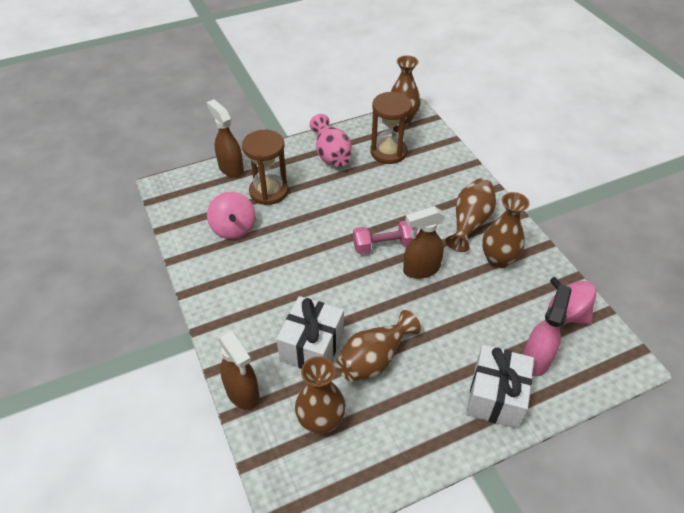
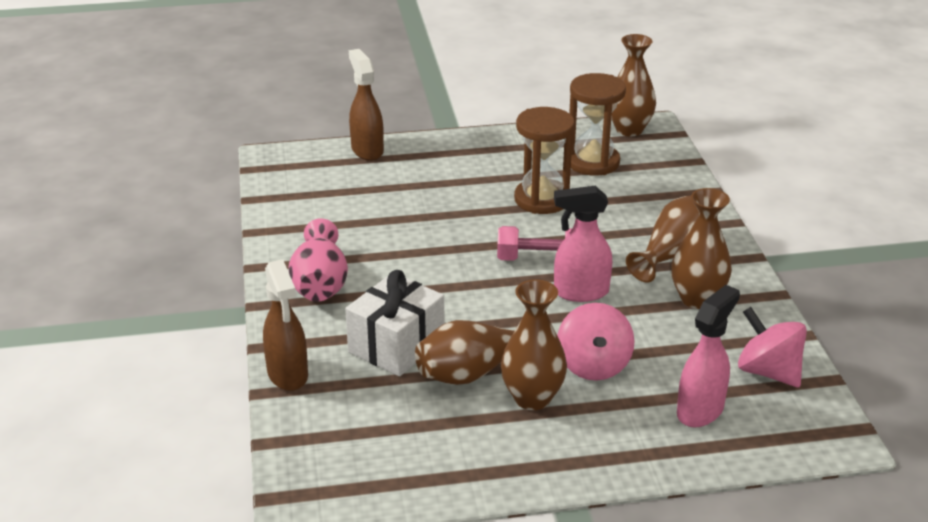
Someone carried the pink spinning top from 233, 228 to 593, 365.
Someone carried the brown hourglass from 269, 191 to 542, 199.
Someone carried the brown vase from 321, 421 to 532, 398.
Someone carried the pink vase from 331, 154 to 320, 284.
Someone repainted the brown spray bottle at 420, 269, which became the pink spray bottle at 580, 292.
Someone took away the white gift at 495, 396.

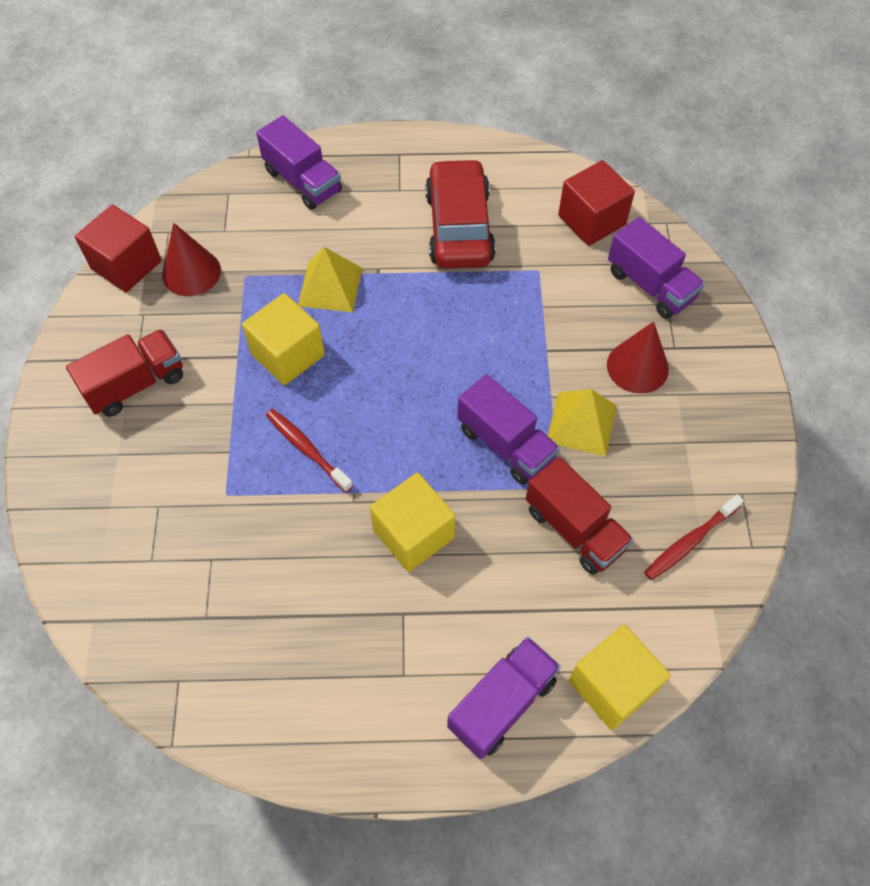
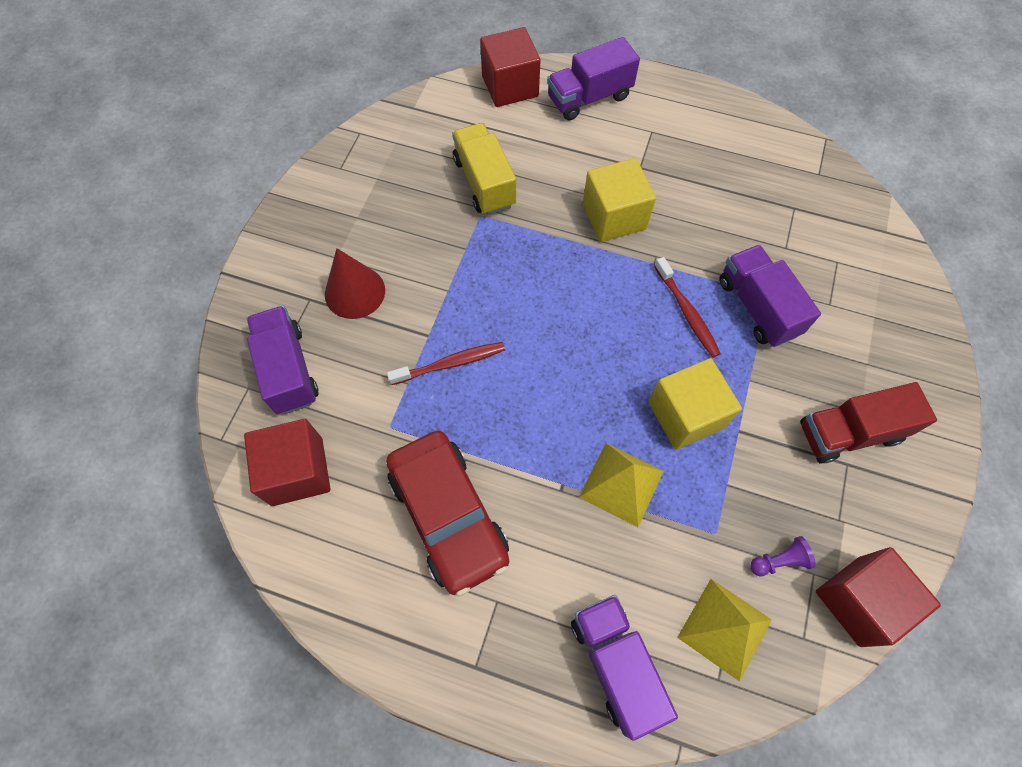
Someone swapped the red cone at 191, 272 for the purple pawn at 779, 561.
Someone rotated the red car at 459, 227 by 45 degrees counterclockwise.
Someone carried the purple truck from 505, 444 to 757, 307.
Someone repainted the red truck at 574, 529, which became the yellow truck at 484, 182.
Someone carried the yellow pyramid from 581, 423 to 724, 628.
Someone repainted the yellow cube at 612, 685, which became the red cube at 510, 86.
Someone carried the red toothbrush from 690, 542 to 450, 363.

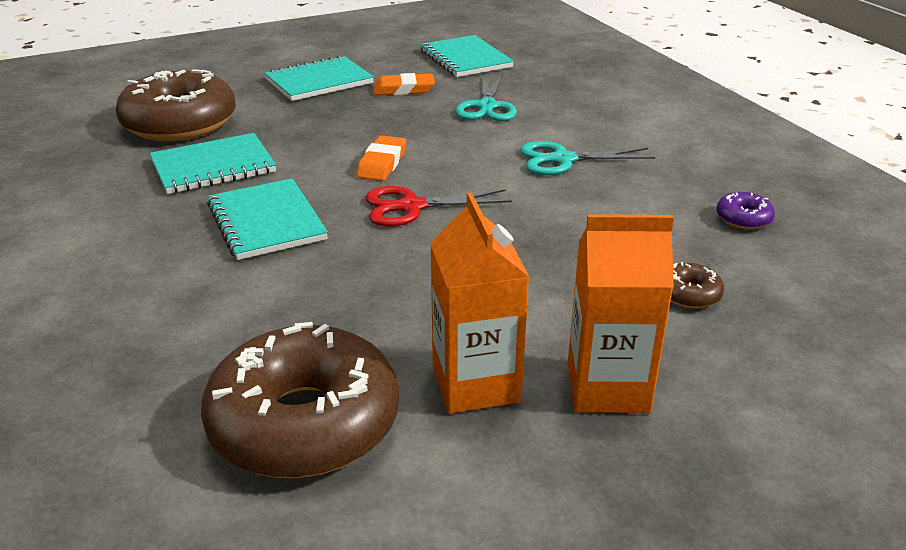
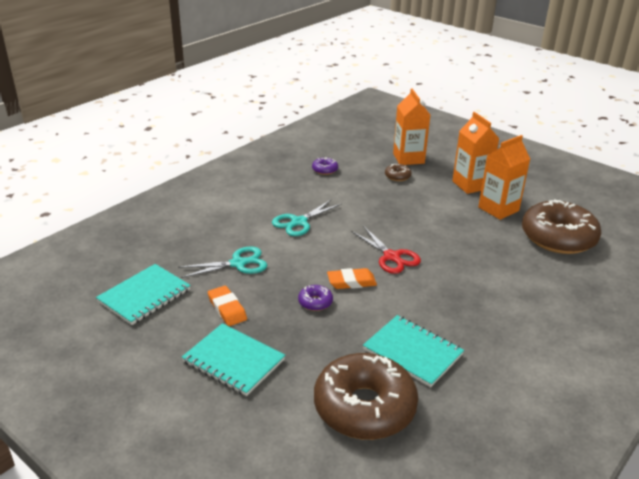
Someone took away the turquoise notebook at 266, 222.
Someone rotated the turquoise scissors at 563, 160 by 75 degrees clockwise.
Someone put down the purple donut at 315, 302.
Someone put down the orange carton at 408, 158.

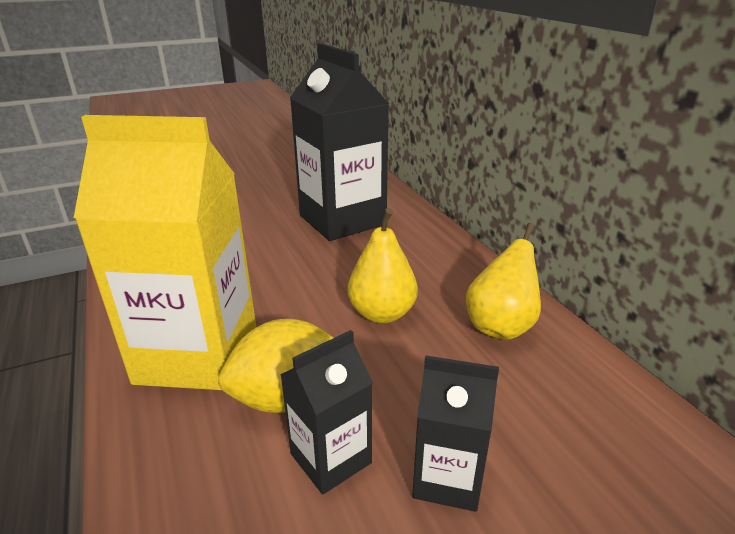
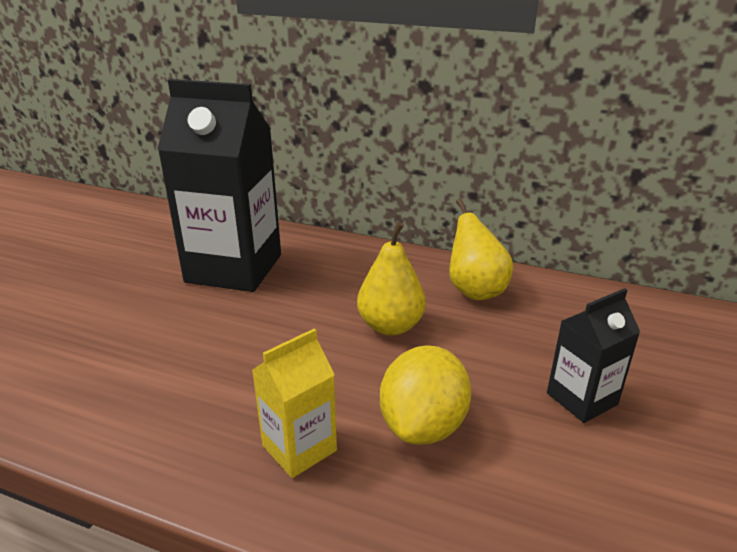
Someone scaled the yellow carton at 198, 354 by 0.50.
Someone took away the black carton at 331, 458.

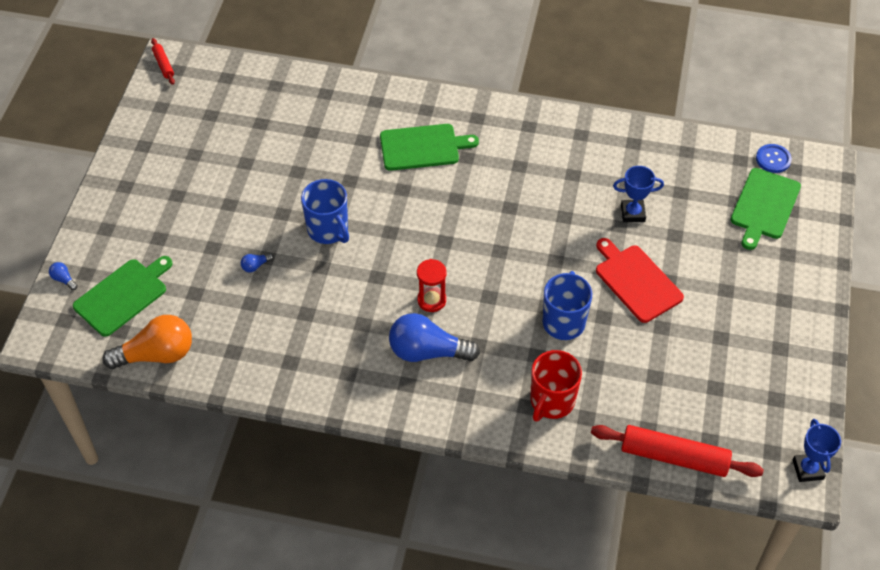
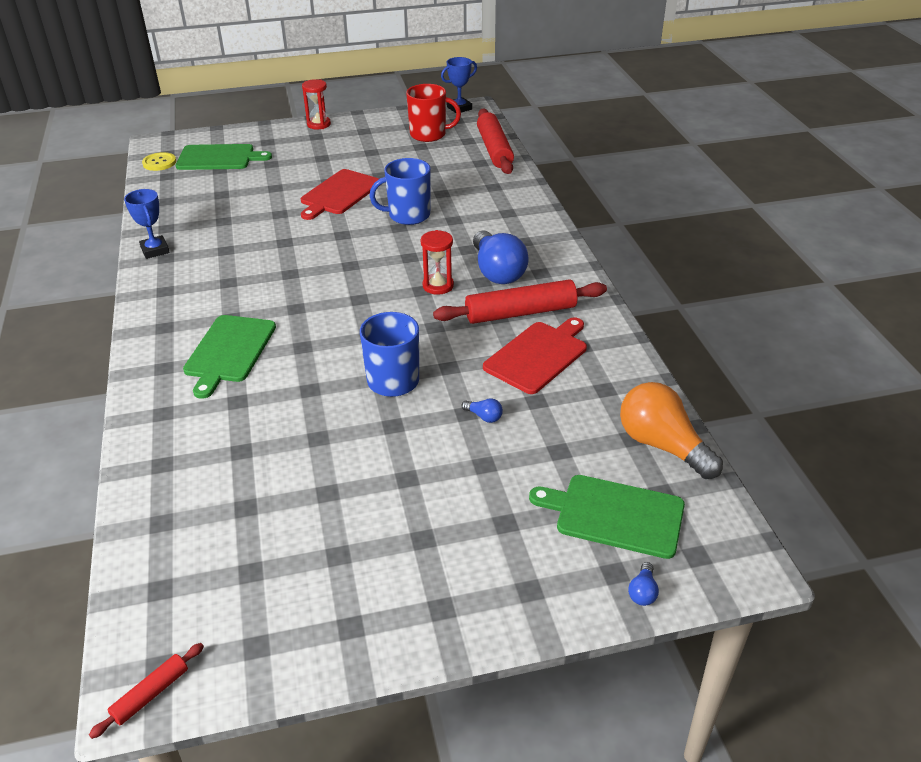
Someone rotated the green cutting board at 423, 147 by 135 degrees counterclockwise.
Someone carried the red mug from 551, 401 to 429, 134.
Someone carried the blue trophy from 632, 213 to 155, 250.
Someone repainted the blue button at 773, 159, which became the yellow button at 159, 163.
Someone put down the red hourglass at 318, 124.
Someone put down the red rolling pin at 520, 313.
Someone put down the red cutting board at 538, 355.

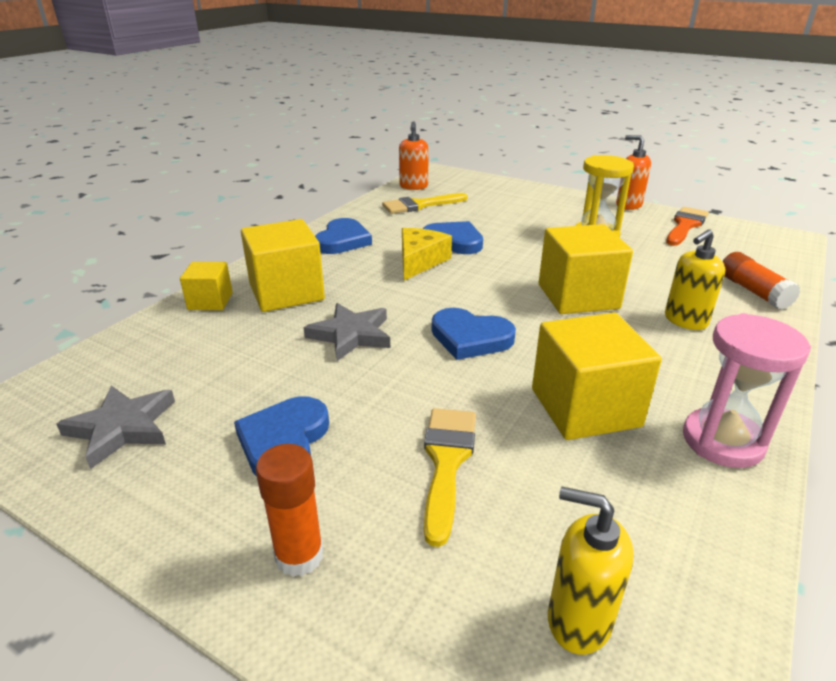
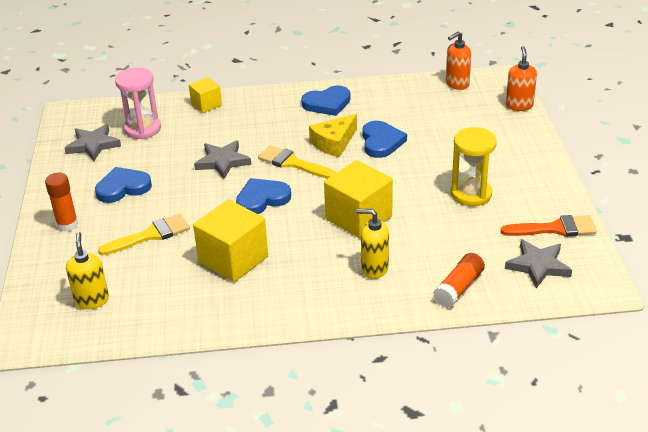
Someone took away the yellow cube at 286, 292.
Someone carried the yellow brush from 420, 205 to 292, 163.
Someone rotated the yellow cheese at 419, 261 by 150 degrees clockwise.
Someone rotated the blue heart at 470, 338 by 75 degrees clockwise.
Someone carried the orange soap dispenser from 628, 205 to 519, 105.
Someone carried the pink hourglass from 722, 441 to 142, 129.
Someone put down the grey star at 538, 266.

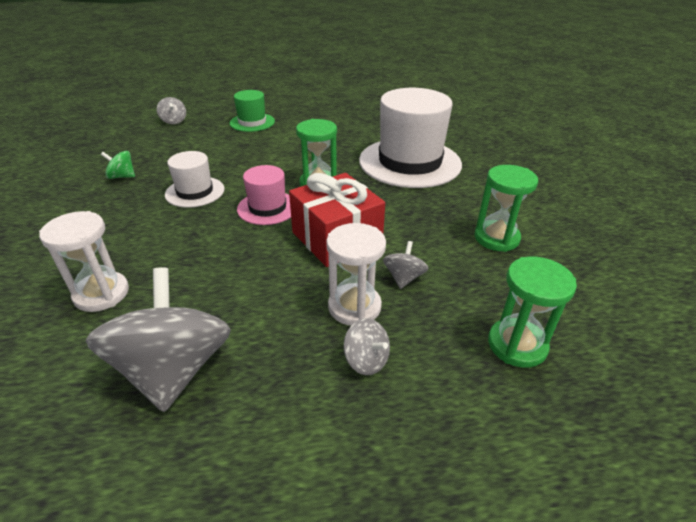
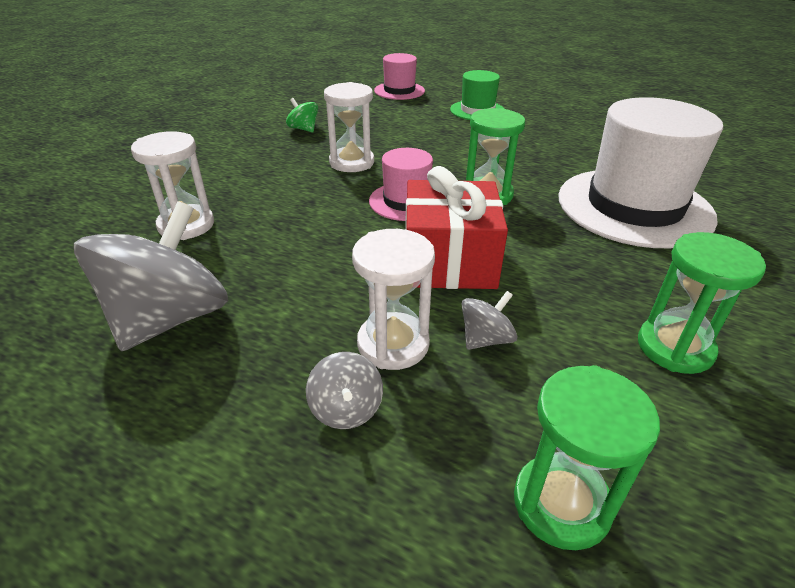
Someone swapped the grey spinning top at 174, 121 for the pink hat at 399, 91.
Someone swapped the white hat at 195, 192 for the white hourglass at 351, 162.

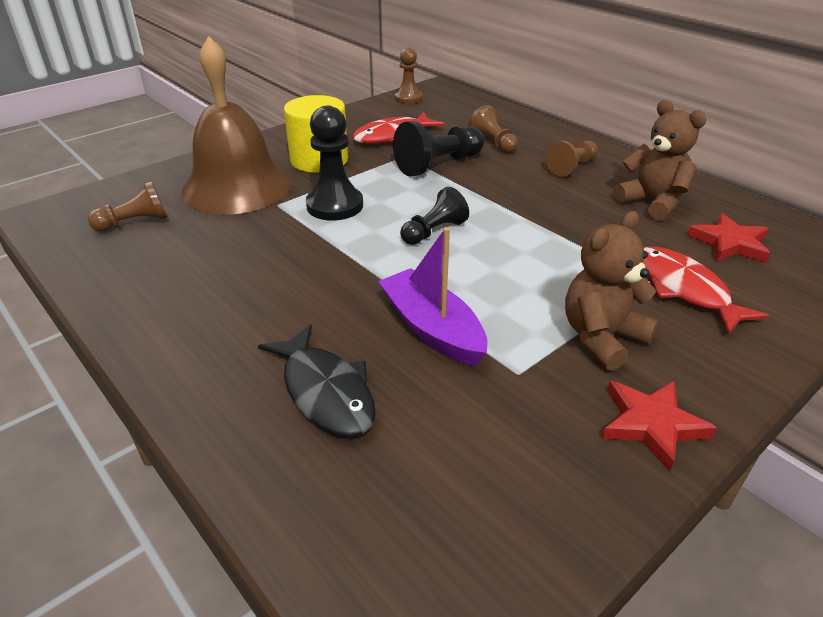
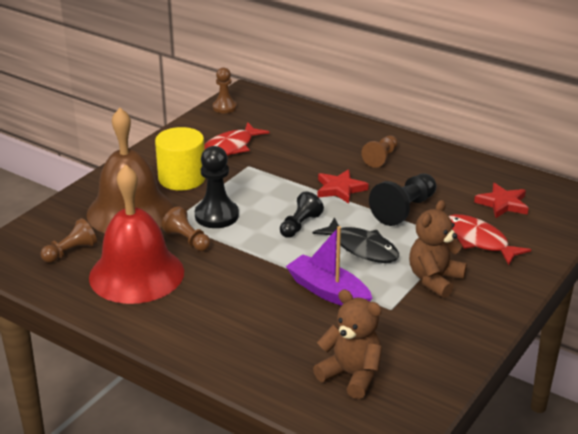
Someone carried the black fish from 326, 392 to 362, 248.
Someone carried the black pawn from 438, 164 to 404, 210.
Someone carried the brown pawn from 493, 143 to 187, 240.
Someone carried the red star from 651, 424 to 340, 189.
Someone carried the brown teddy bear from 652, 203 to 351, 375.
Someone put down the red bell at 136, 274.

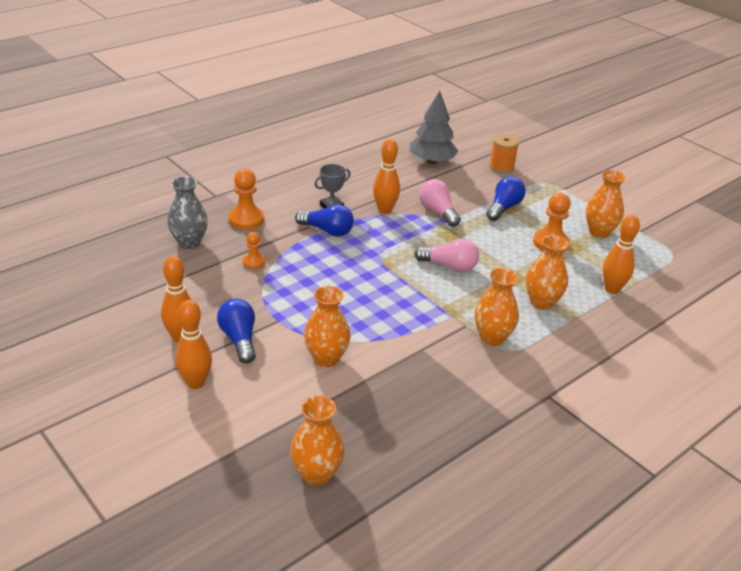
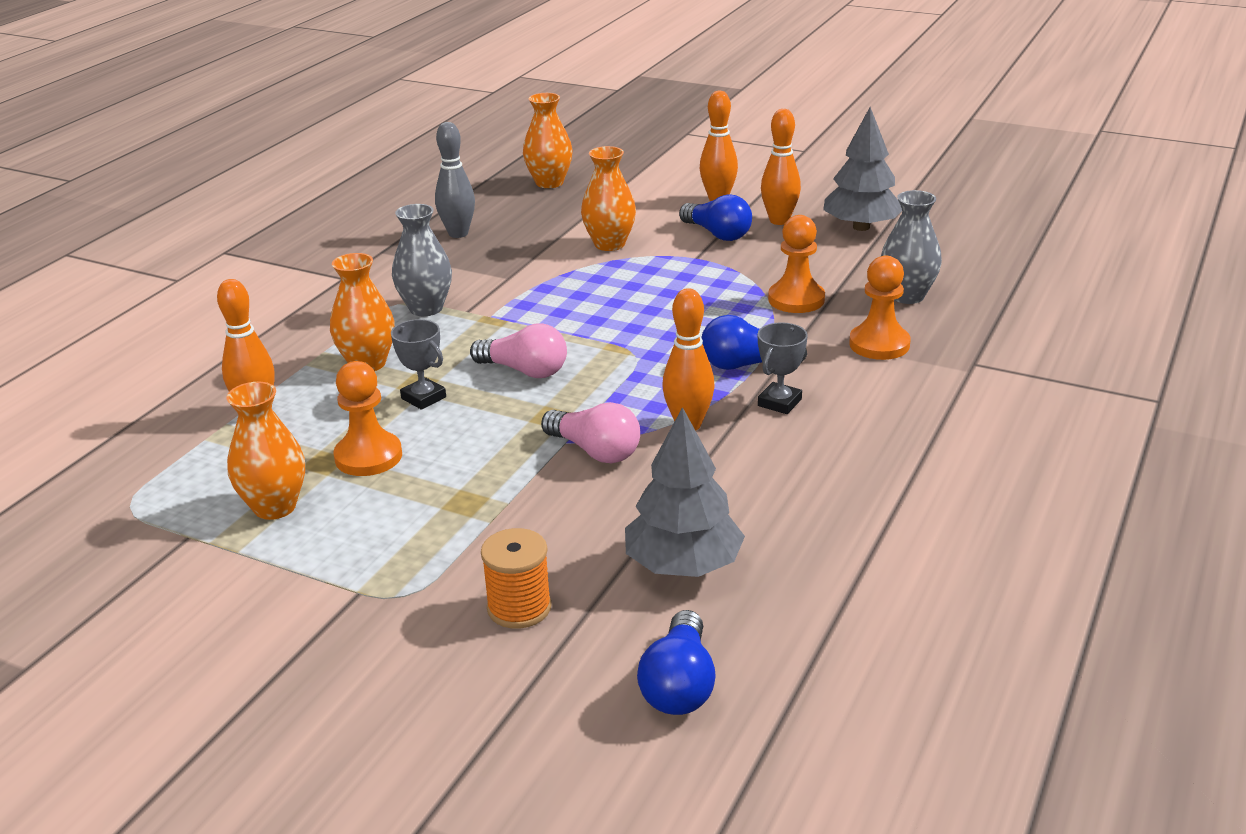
Someone scaled the orange pawn at 253, 262 by 1.71.
Someone rotated the pink light bulb at 449, 266 by 150 degrees counterclockwise.
Someone repainted the orange vase at 492, 338, which became the grey vase at 426, 308.
Someone carried the blue light bulb from 504, 208 to 679, 685.
Someone put down the grey trophy at 423, 398.
Someone put down the grey bowling pin at 458, 233.
Someone put down the grey tree at 861, 227.

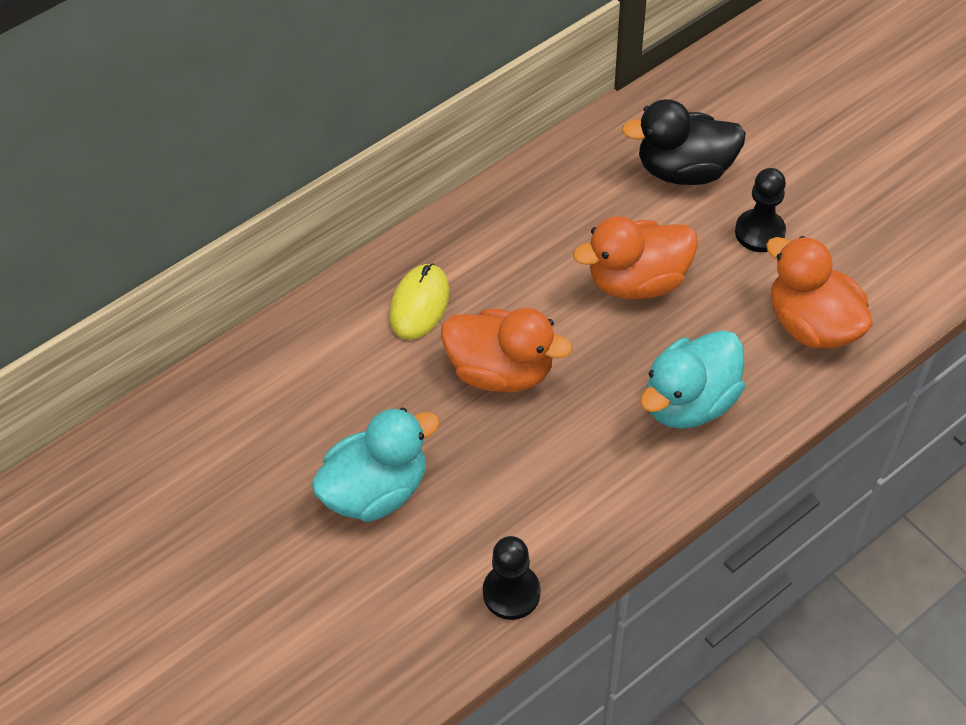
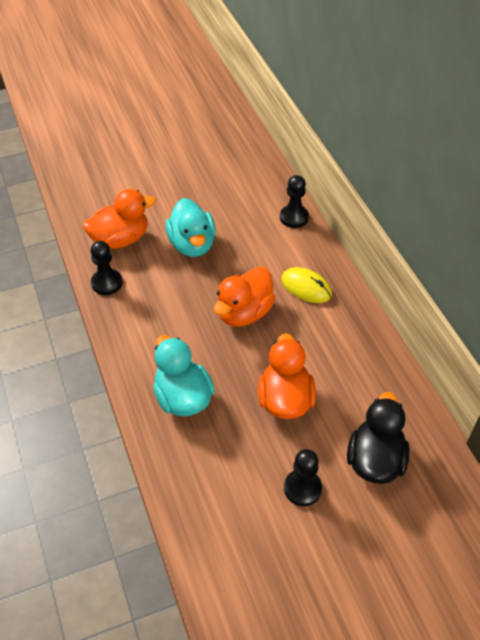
Someone carried the orange duck from 812, 324 to 120, 239.
Someone put down the black pawn at 294, 217.

